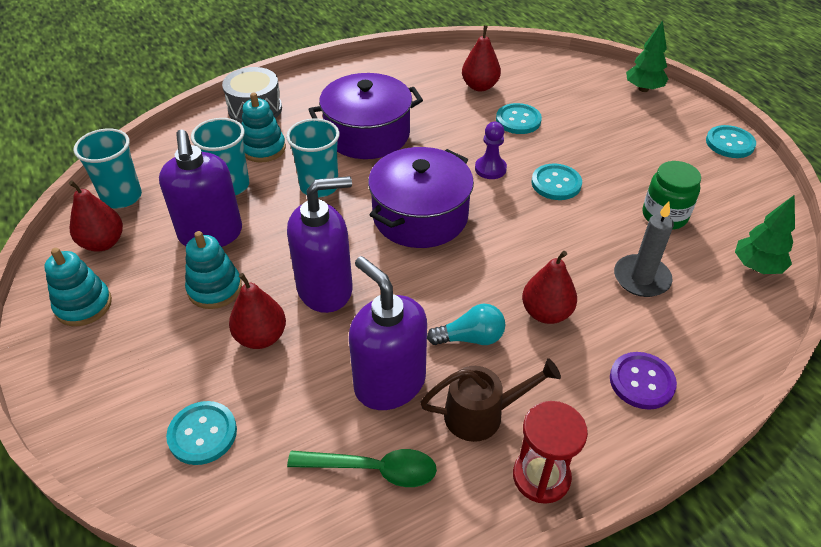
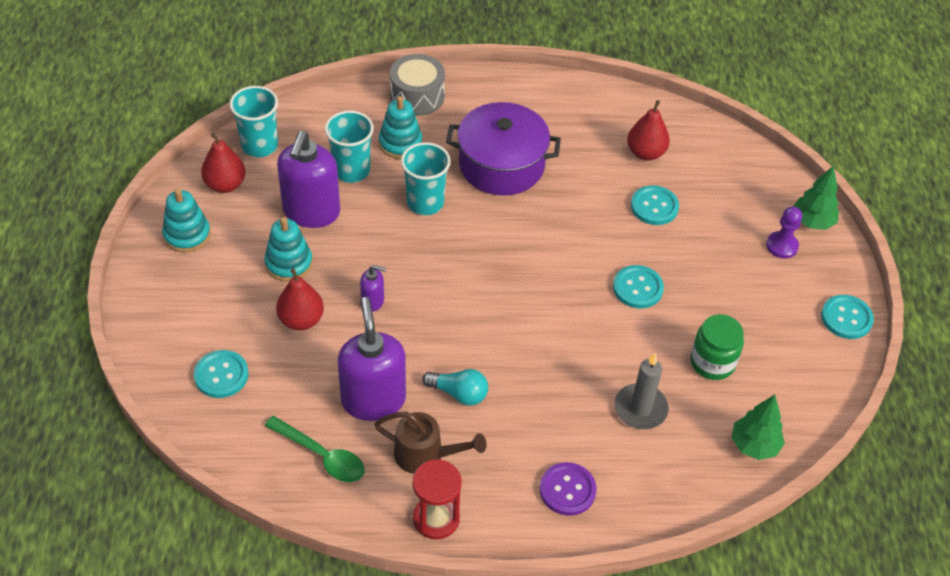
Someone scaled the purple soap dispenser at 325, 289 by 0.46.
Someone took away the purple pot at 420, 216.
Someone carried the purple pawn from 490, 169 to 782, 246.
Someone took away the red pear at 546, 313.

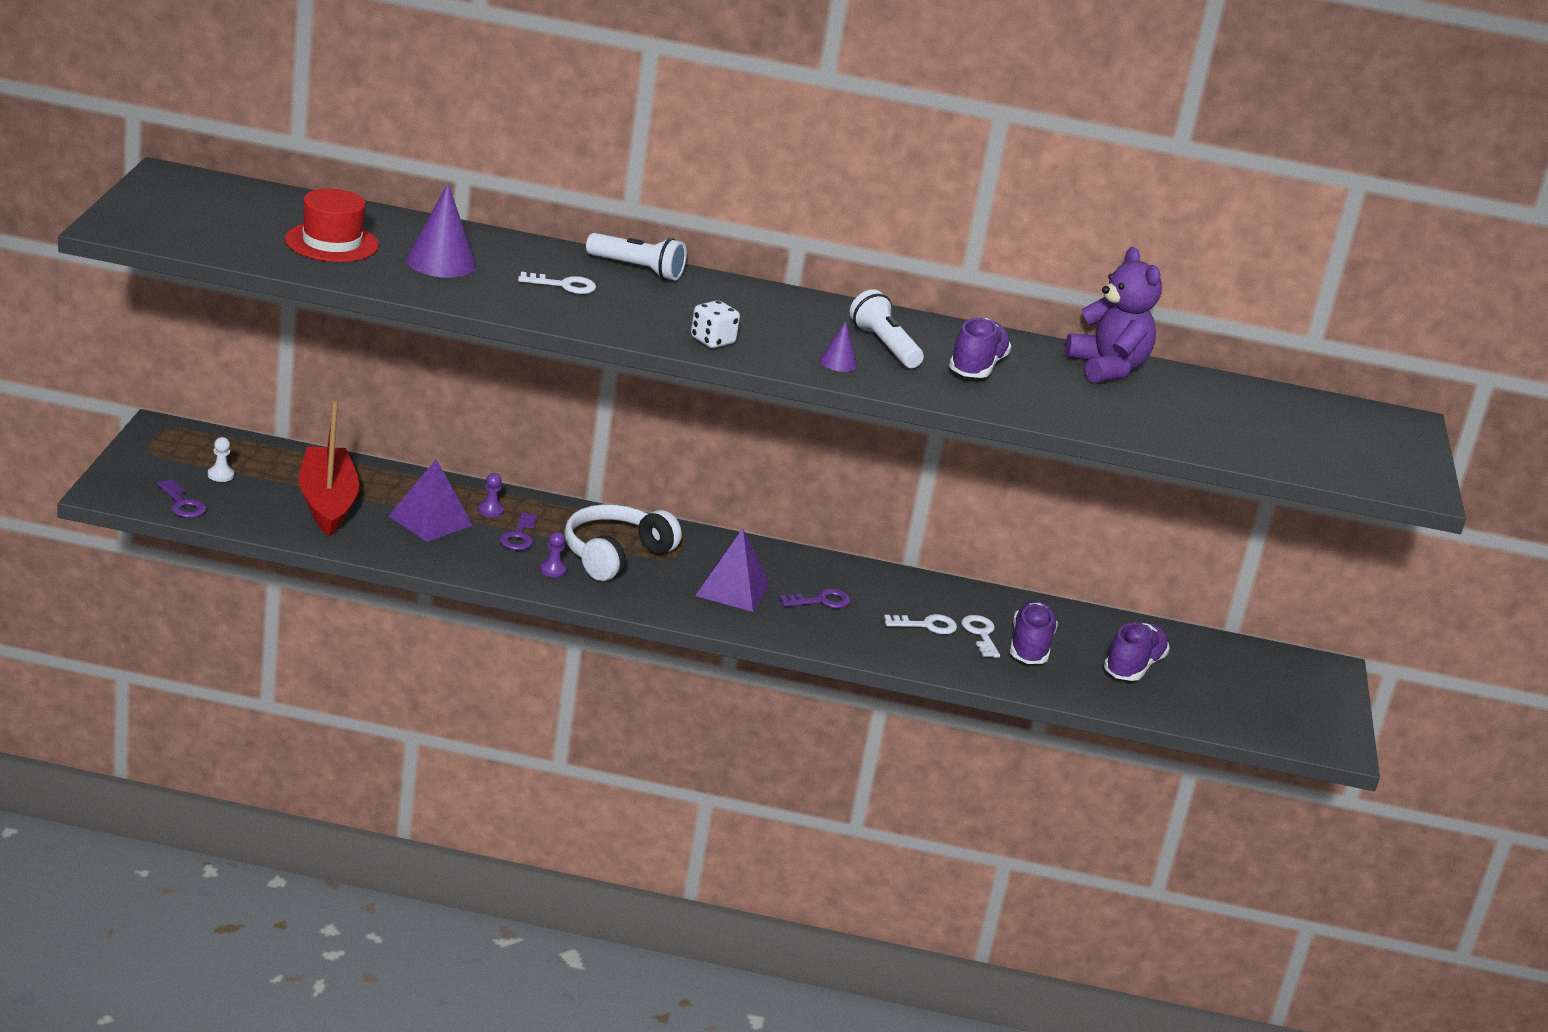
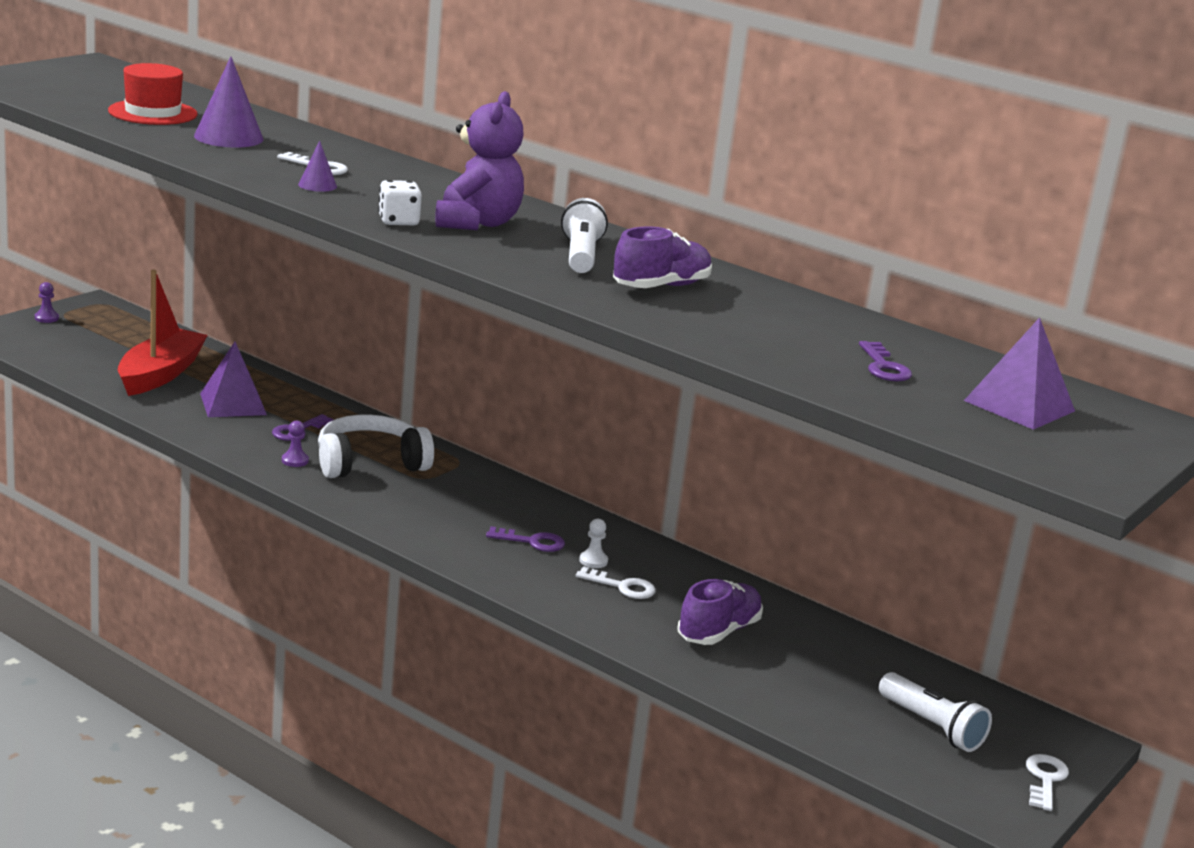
Someone carried the purple key from 182, 504 to 884, 367.
Someone carried the white pawn from 220, 475 to 593, 561.
Someone carried the purple pawn from 490, 510 to 46, 318.
Someone carried the white flashlight from 637, 269 to 932, 727.
Someone carried the purple pyramid from 732, 589 to 1019, 405.
Someone carried the purple cone from 838, 362 to 317, 185.
Someone carried the white key from 980, 634 to 1045, 779.
Someone carried the purple teddy bear from 1107, 368 to 477, 223.
Someone took away the purple shoe at 1133, 666.

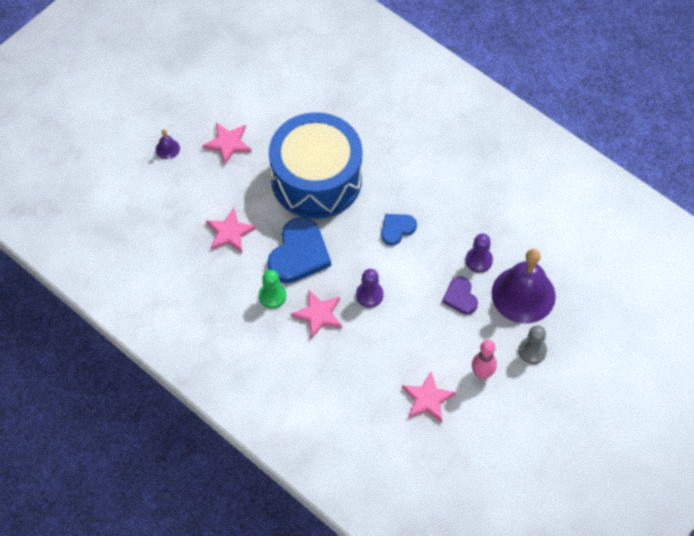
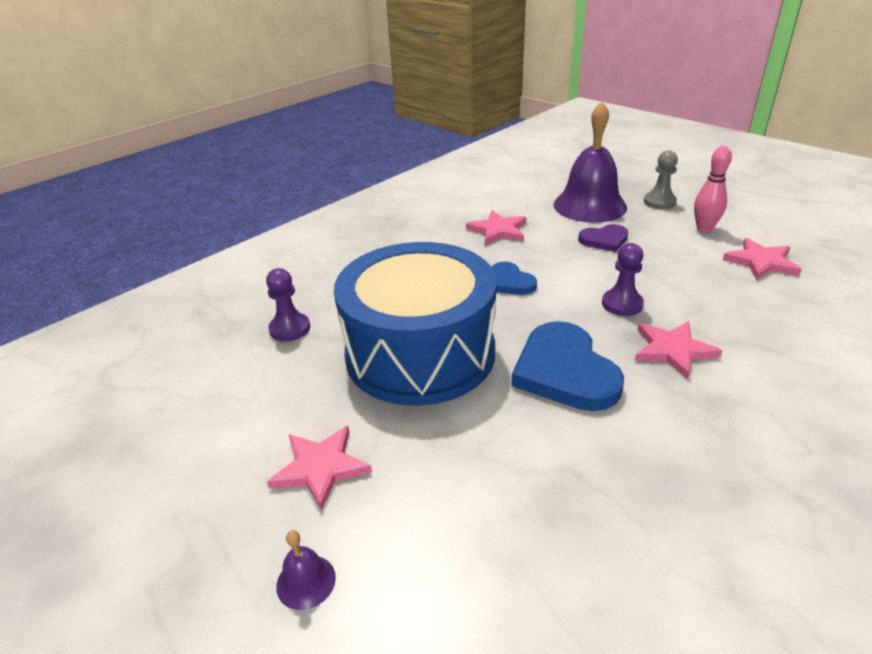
Someone carried the pink star from 230, 232 to 498, 230.
Someone took away the green pawn at 272, 296.
Someone rotated the blue heart at 299, 254 by 135 degrees counterclockwise.
Someone carried the purple pawn from 478, 260 to 290, 329.

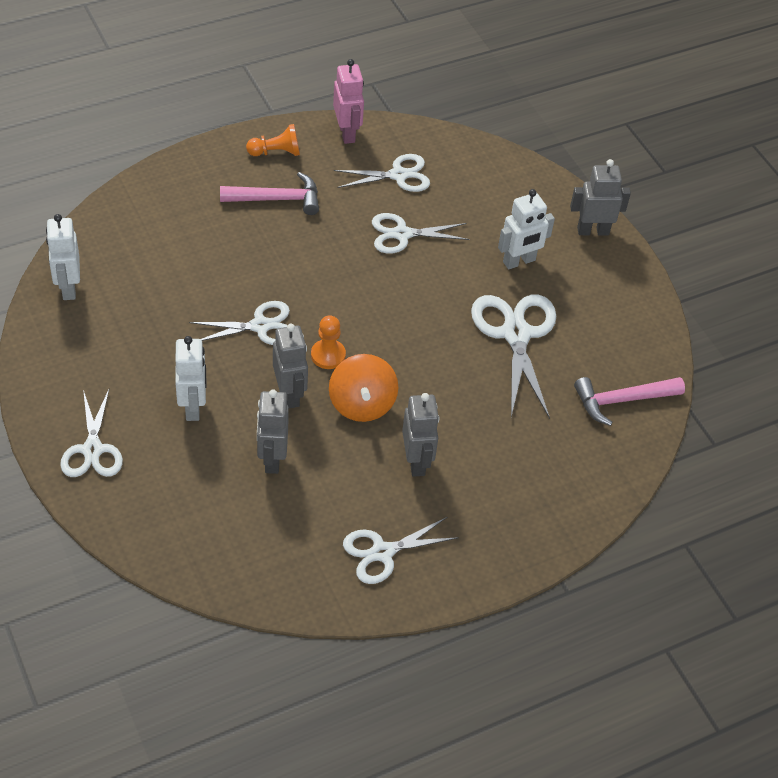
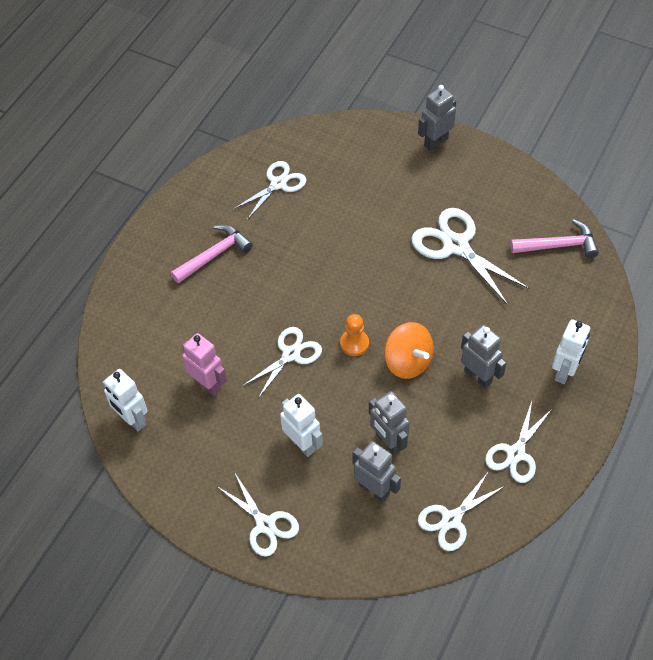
Someone took away the orange pawn at 276, 152.
Someone carried the grey robot from 290, 394 to 374, 489.
Someone carried the pink robot from 347, 133 to 207, 384.
Someone carried the white scissors from 402, 234 to 451, 519.
Someone carried the white robot from 519, 261 to 564, 371.
Someone rotated the pink hammer at 622, 400 by 135 degrees counterclockwise.

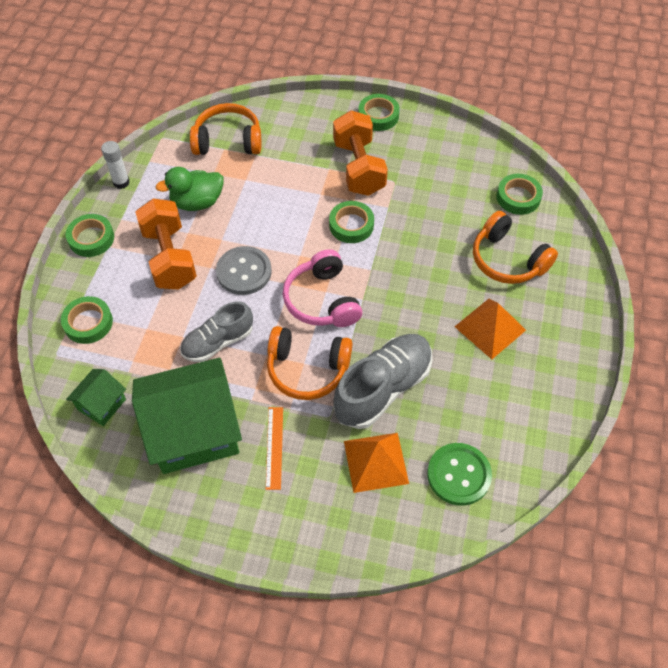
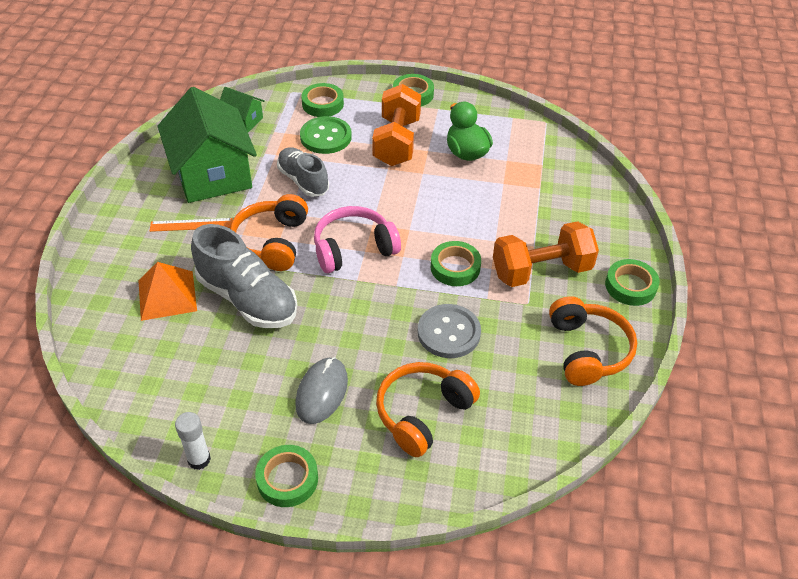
Someone carried the white glue stick from 121, 182 to 199, 459.
Someone rotated the orange dumbbell at 169, 257 by 60 degrees counterclockwise.
Someone carried the orange headphones from 228, 141 to 587, 350.
Someone carried the grey button from 244, 272 to 449, 332.
Someone carried the green button from 458, 475 to 326, 137.
Someone swapped the orange pyramid at 490, 328 for the grey mouse at 321, 392.
Someone carried the green tape from 518, 197 to 287, 479.

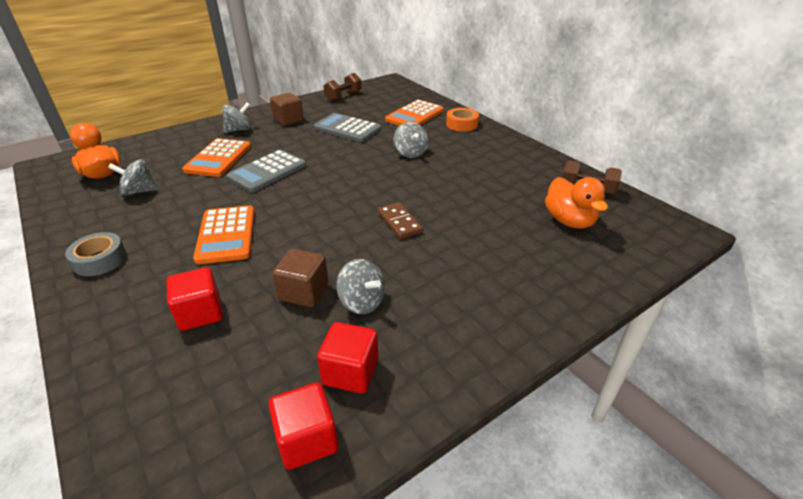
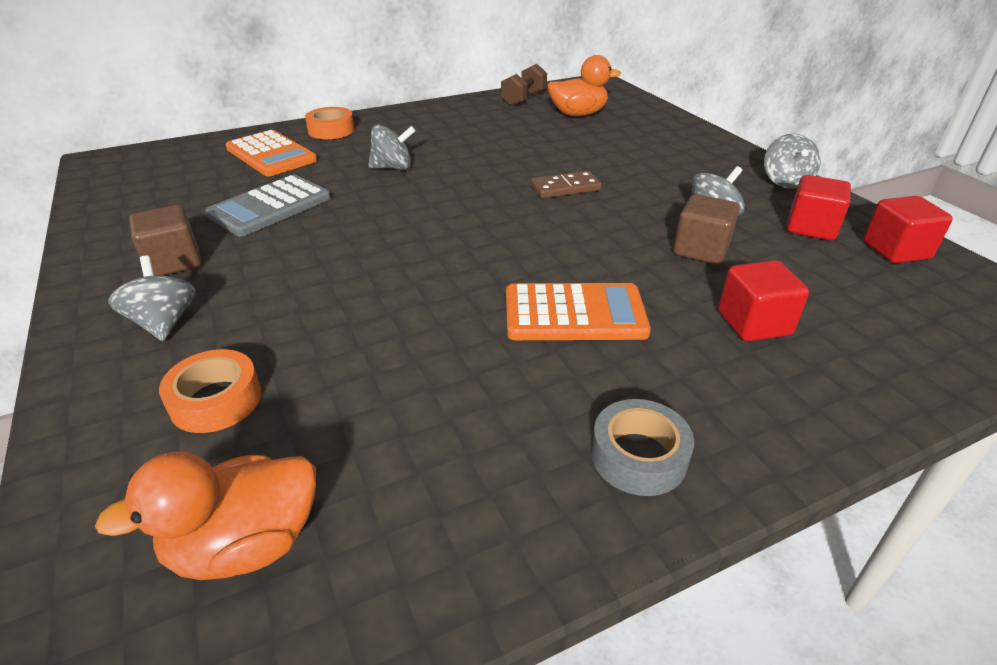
Someone carried the grey spinning top from 139, 191 to 785, 182.
Someone took away the orange calculator at 218, 158.
Someone took away the grey calculator at 267, 172.
Someone took away the brown dumbbell at 343, 96.
Someone put down the orange tape at 216, 400.

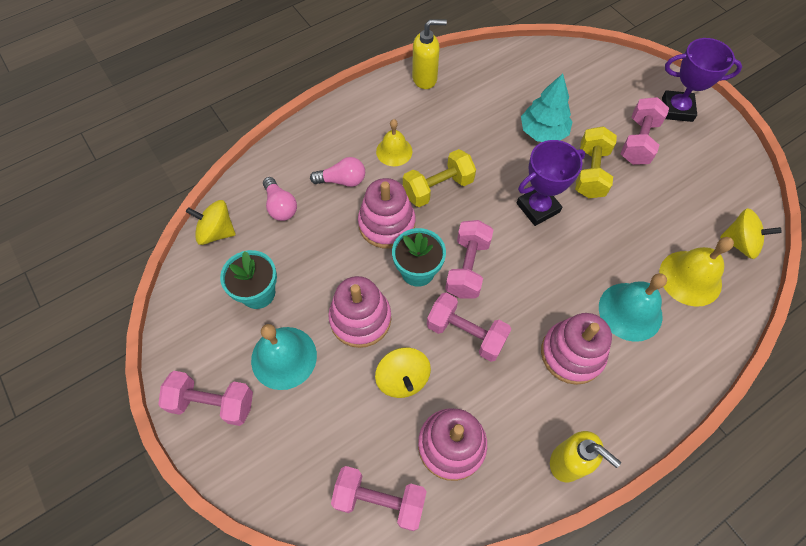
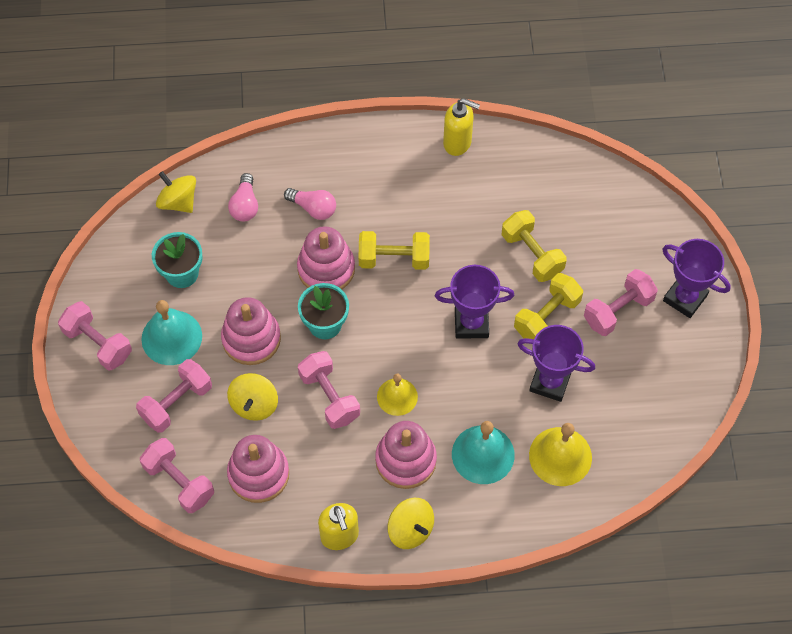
Someone carried the yellow bell from 394, 151 to 397, 396.
Someone carried the pink dumbbell from 467, 267 to 176, 403.
Someone swapped the turquoise tree at 543, 132 for the yellow dumbbell at 532, 254.
Someone carried the yellow spinning top from 739, 243 to 410, 529.
Someone put down the purple trophy at 550, 382.

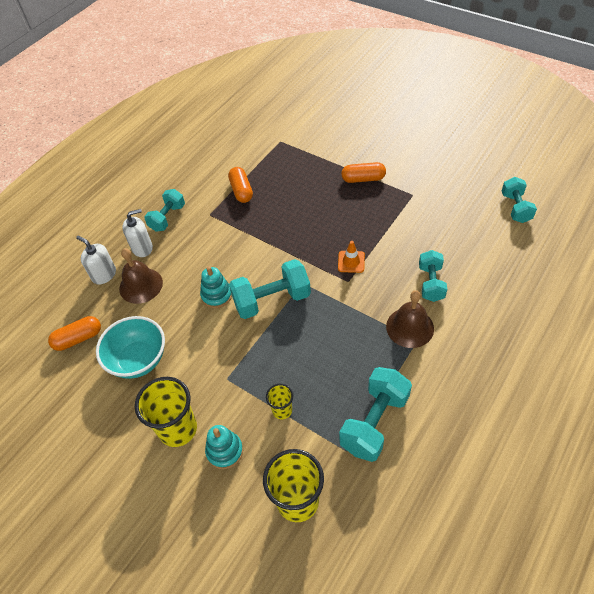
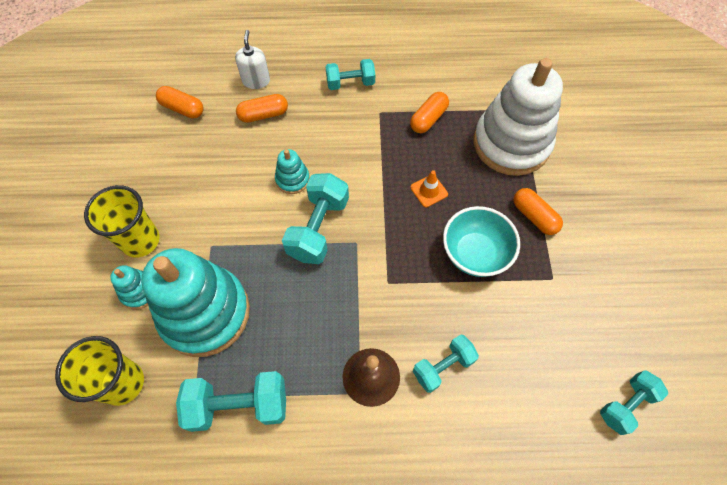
Someone carried the turquoise bowl from 138, 360 to 475, 254.
Someone swapped the brown bell at 141, 285 for the orange capsule at 263, 115.
Someone took away the white soap dispenser at 142, 248.
Someone rotated the turquoise dumbbell at 272, 300 by 75 degrees clockwise.
Someone swapped the yellow cup at 282, 410 for the turquoise stacking toy at 205, 313.
Someone carried the orange traffic cone from 351, 262 to 429, 191.
Someone put down the white stacking toy at 511, 143.

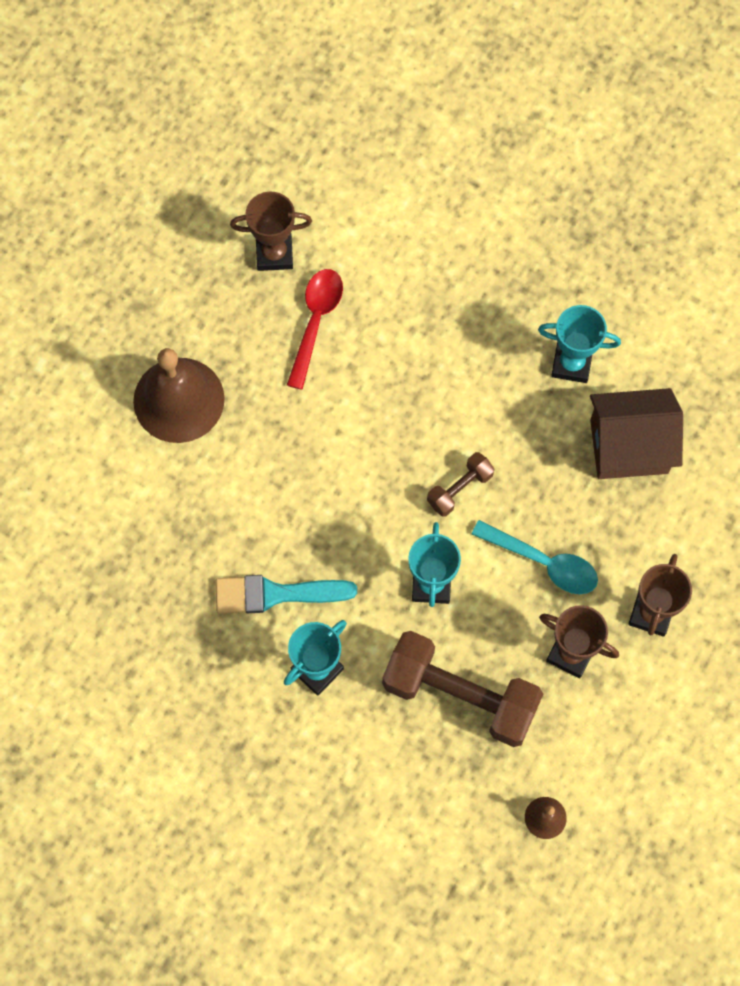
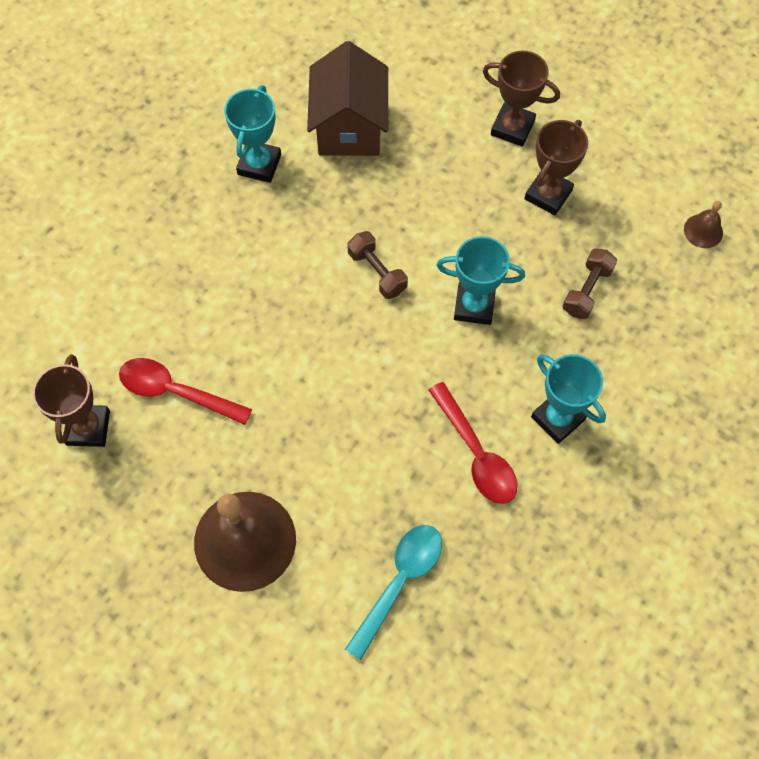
Someone swapped the turquoise brush at 276, 594 for the red spoon at 476, 453.
Someone scaled the brown dumbbell at 460, 695 by 0.48.
Someone carried the turquoise spoon from 543, 562 to 399, 582.

